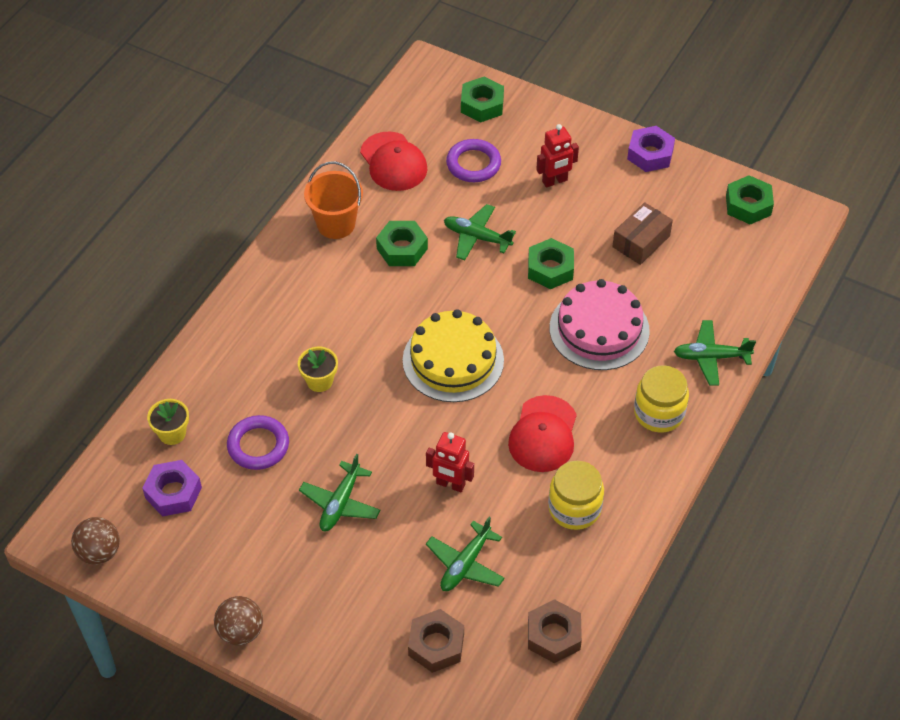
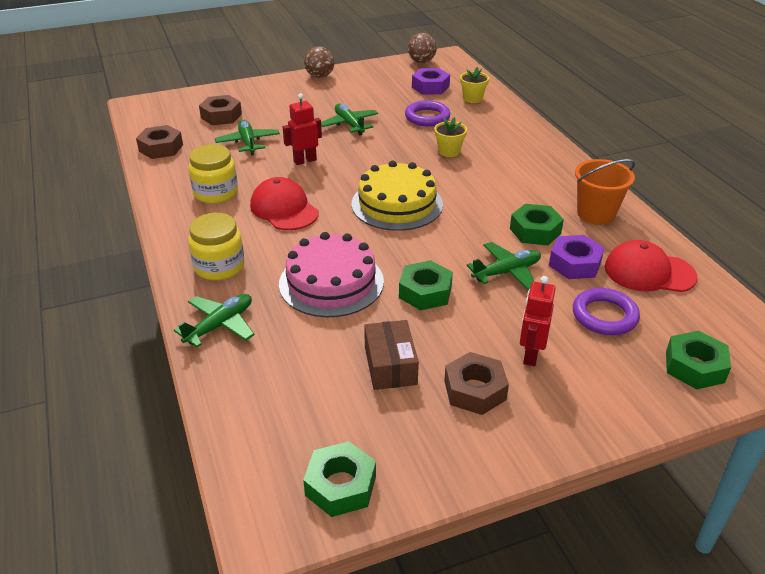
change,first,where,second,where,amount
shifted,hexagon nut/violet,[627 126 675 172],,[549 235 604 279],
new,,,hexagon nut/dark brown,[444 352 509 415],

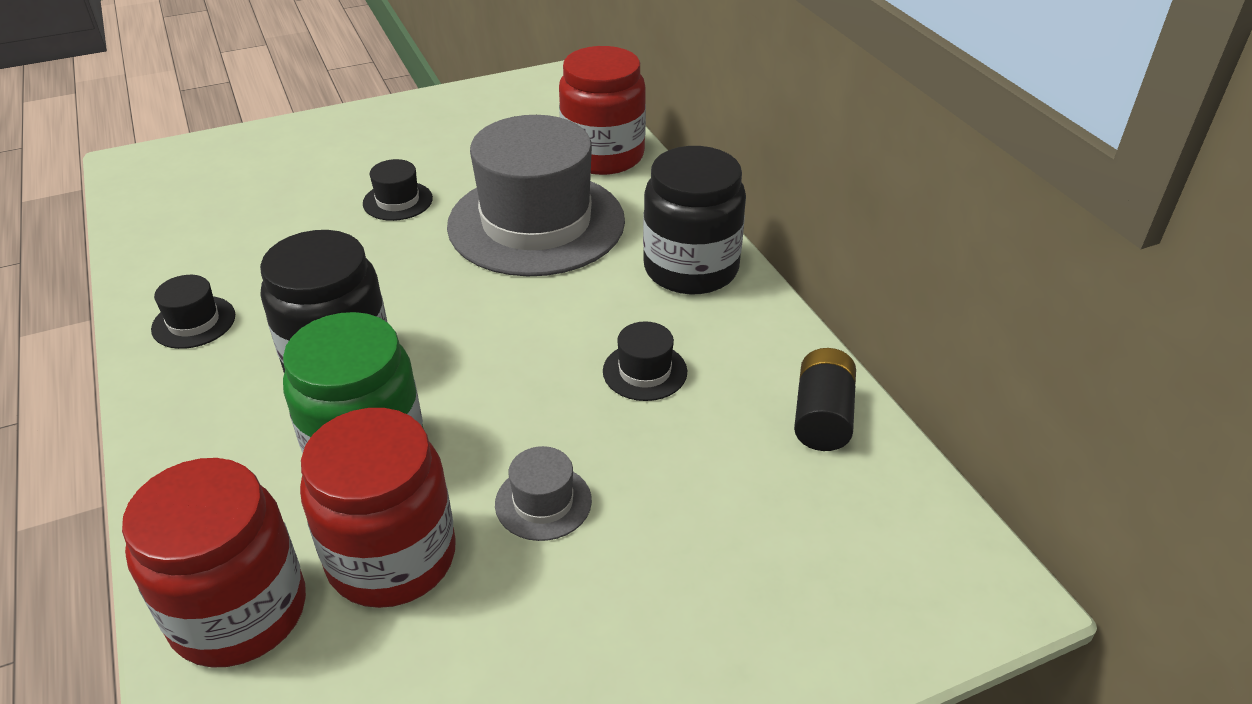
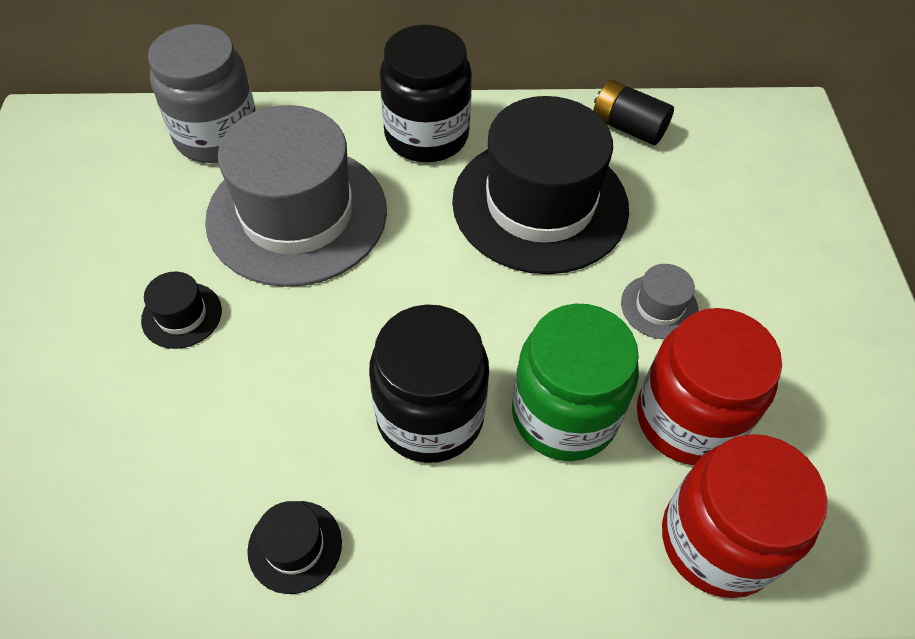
change,first,where,second,where,amount
repainted,jam jar/crimson,[559 46 646 175],jam jar/ash-grey,[148 24 256 163],
scaled,tall hat/jet-black,[603 321 687 401],,[452 96 629 274],x2.49

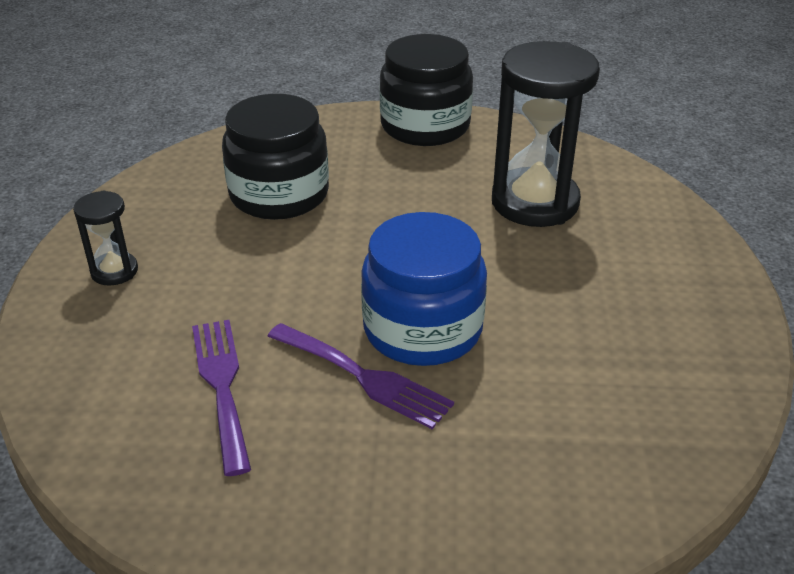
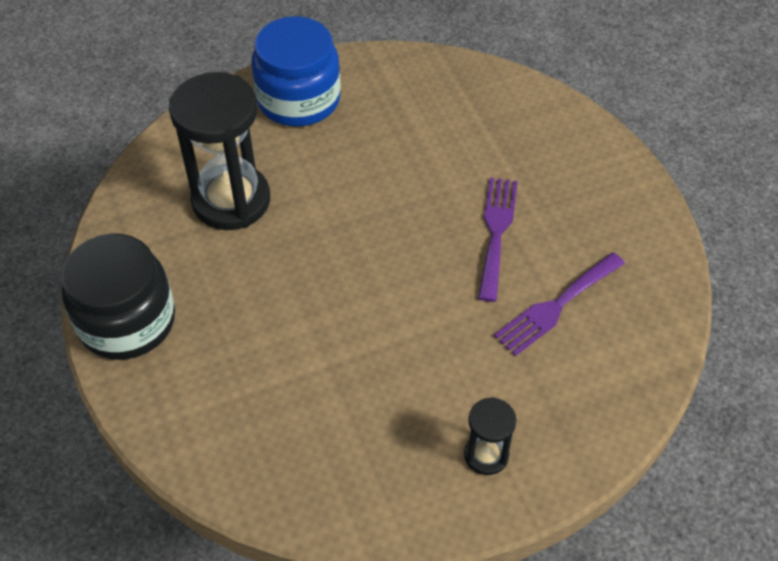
change,first,where,second,where,amount
gone,jam jar/jet-black,[222 94 329 220],,,
shifted,jam jar/cobalt,[361 212 487 366],,[252 16 341 126],

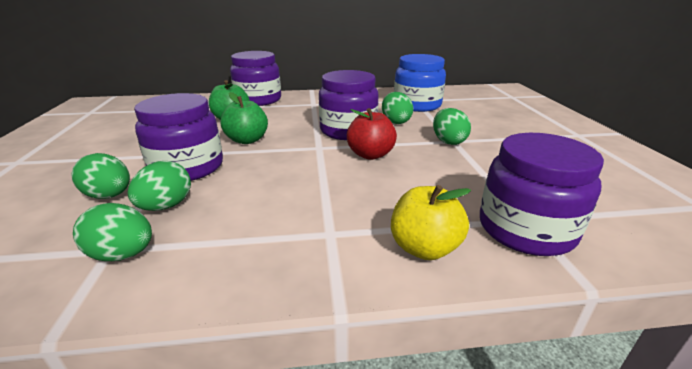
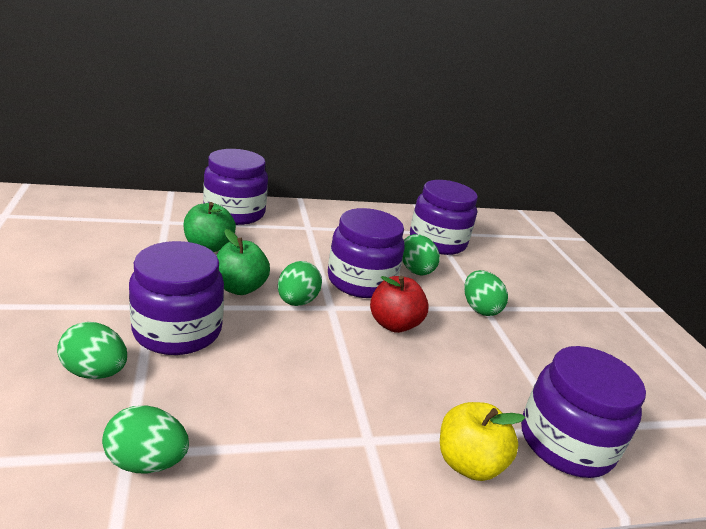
change,first,where,second,where,amount
shifted,egg shape/emerald,[128 161 191 211],,[278 261 322 306],
repainted,jam jar/cobalt,[394 54 446 112],jam jar/violet,[410 180 478 255],

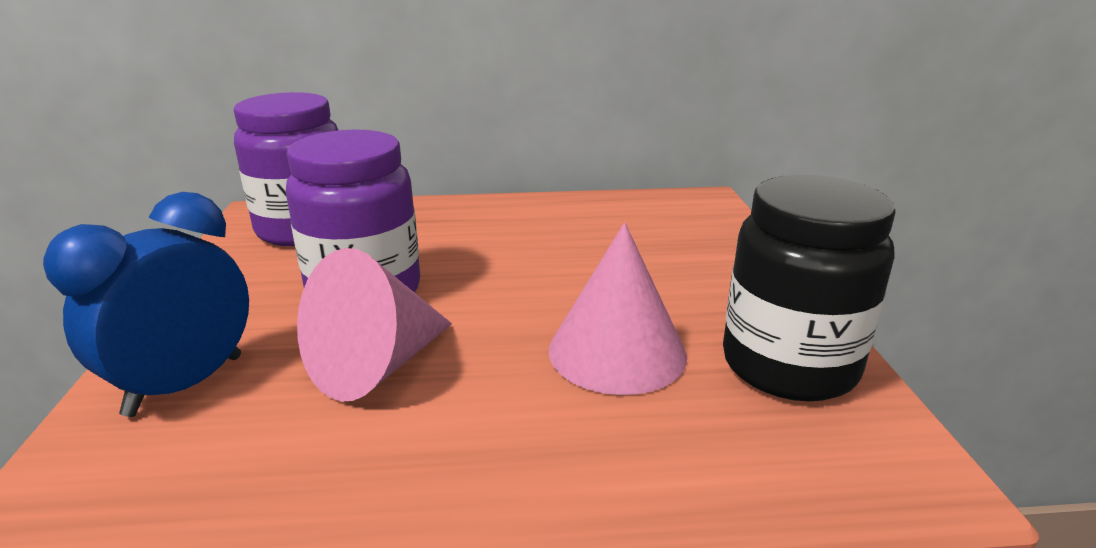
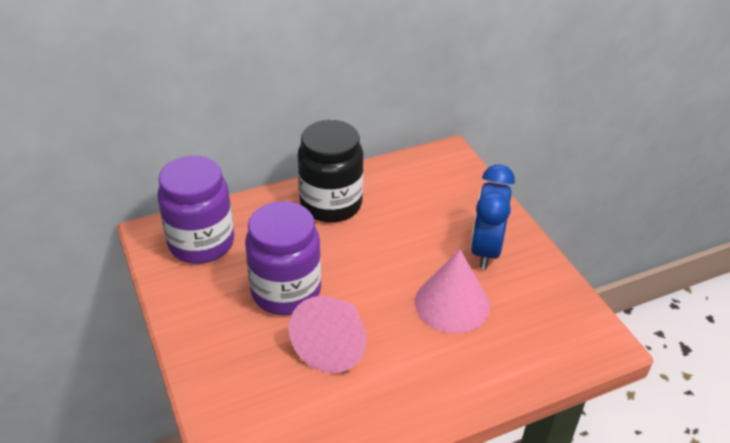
change,first,where,second,where,amount
shifted,clock/cobalt,[43 192 249 417],,[471 164 515 269],
shifted,jam jar/jet-black,[723 175 896 402],,[298 120 364 223],

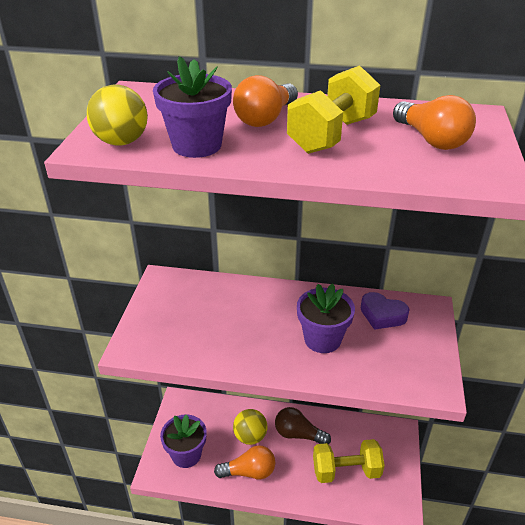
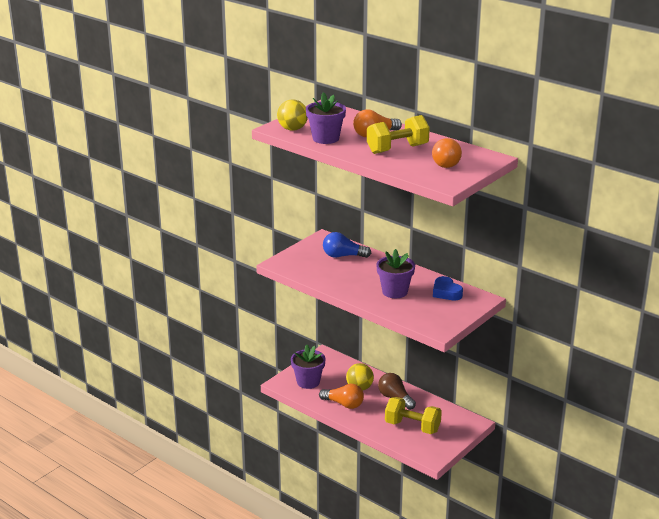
change,first,where,second,where,amount
repainted,heart shape/violet,[361 292 410 330],heart shape/cobalt,[433 276 463 300],
new,,,bulb/cobalt,[323 232 372 258],

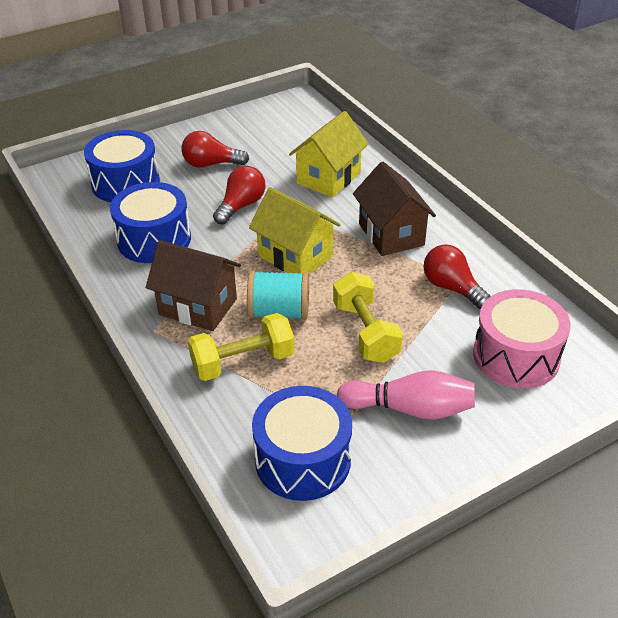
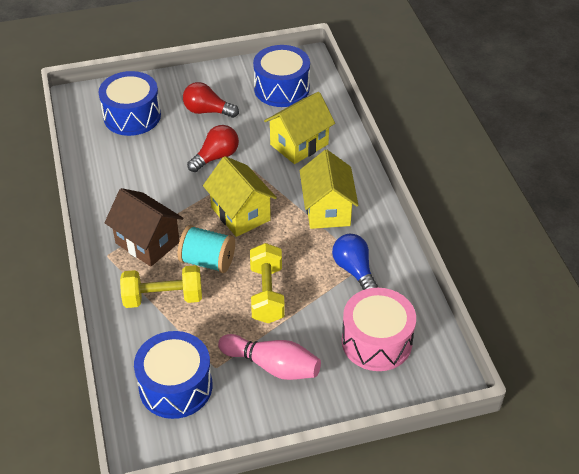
change,first,where,second,where,amount
shifted,drum/cobalt,[110 182 191 263],,[253 45 310 107],
repainted,cottage/dark brown,[353 162 436 256],cottage/golden,[300 150 358 229],
repainted,bulb/crimson,[424 245 491 309],bulb/cobalt,[332 234 378 290],

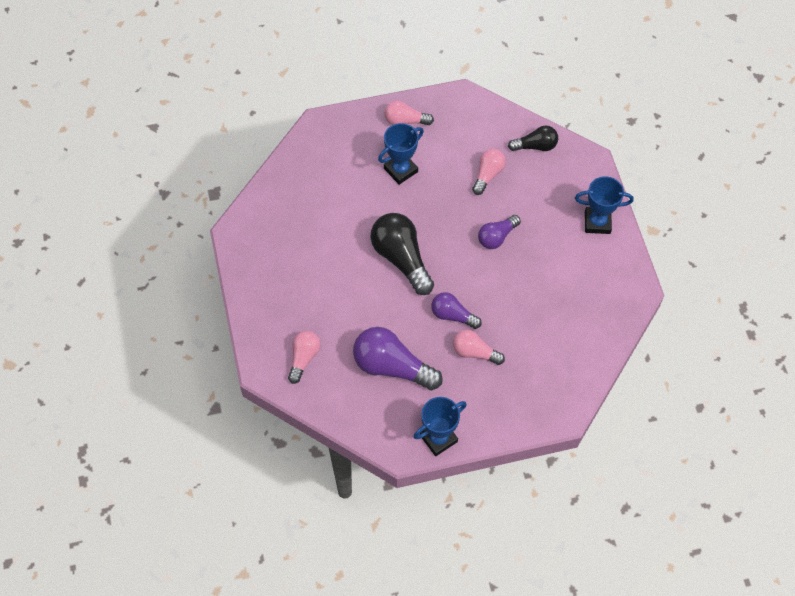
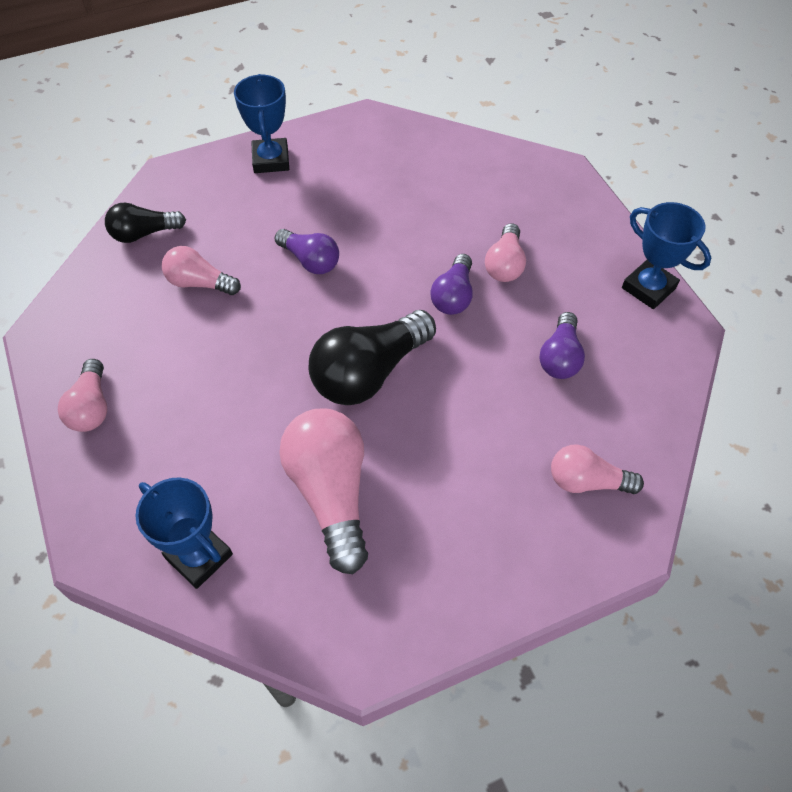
change,first,where,second,where,amount
scaled,bulb/violet,[353 327 443 390],,[539 312 585 379],x0.58
shifted,award cup/cobalt,[378 123 424 185],,[135 477 233 589],
rotated,bulb/jet-black,[508 126 558 151],,[105 203 186 243],90 degrees counterclockwise
new,,,bulb/pink,[279 409 368 574],

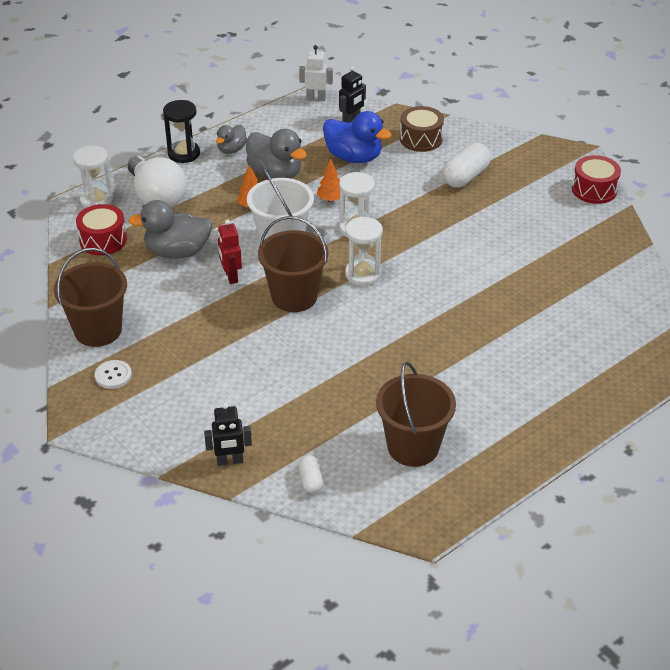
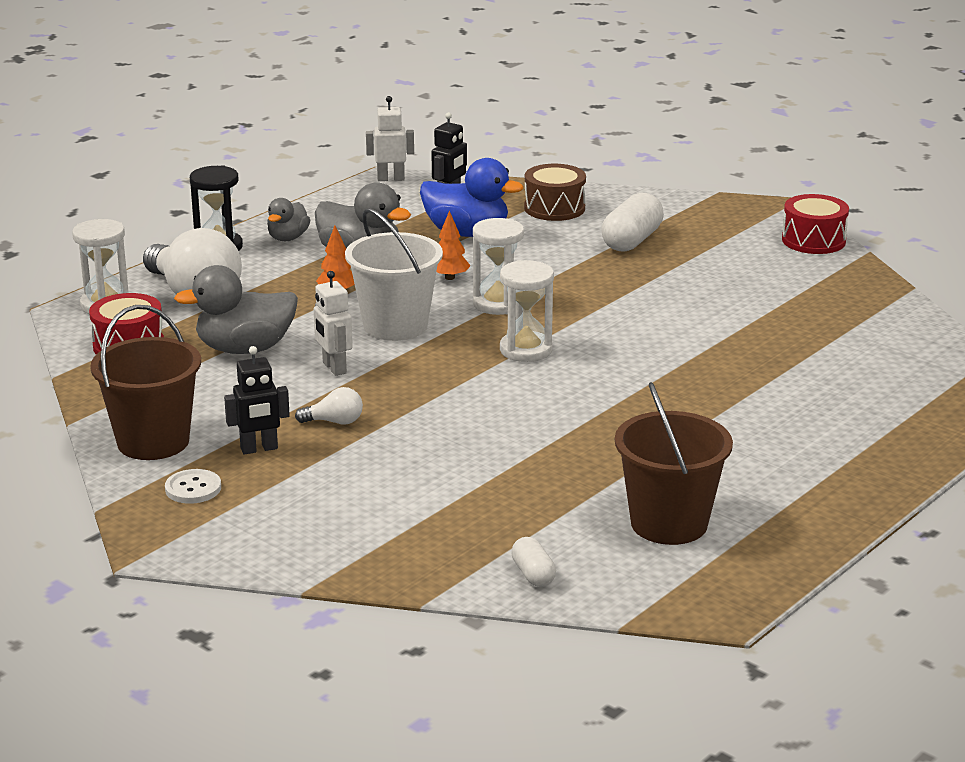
change,first,where,second,where,amount
shifted,robot/jet-black,[204 403 252 466],,[224 346 290 455],
repainted,robot/crimson,[218 219 242 284],robot/pure white,[314 271 353 376],
gone,pail/dark brown,[258 216 329 312],,,
new,,,bulb/pure white,[295 387 363 424],

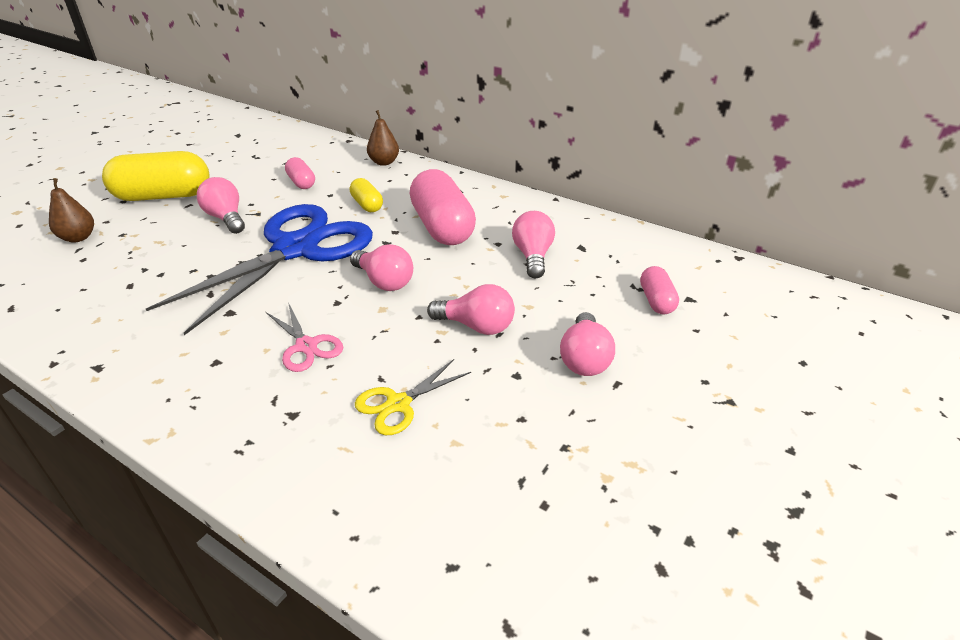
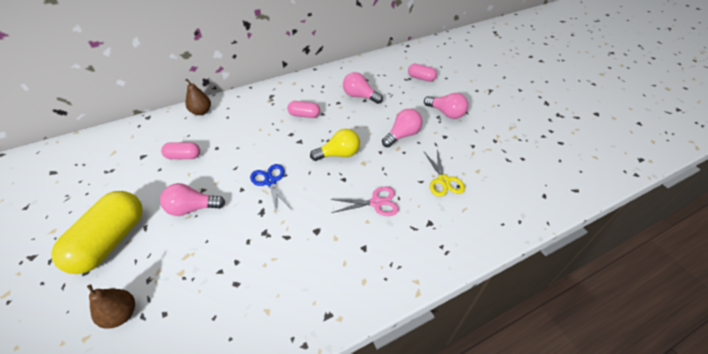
change,first,where,second,where,amount
scaled,pair of scissors/cobalt,[146 204 373 335],,[250 164 292 215],x0.41
gone,pill shape/golden,[350 178 383 212],,,
repainted,bulb/pink,[350 244 413 291],bulb/golden,[310 129 360 161],
scaled,pill shape/pink,[410 169 476 245],,[287 101 320 118],x0.50

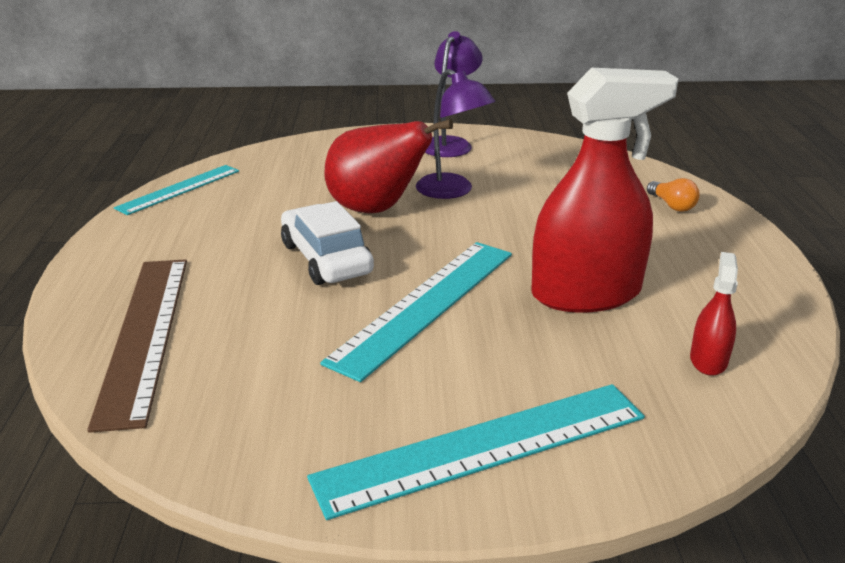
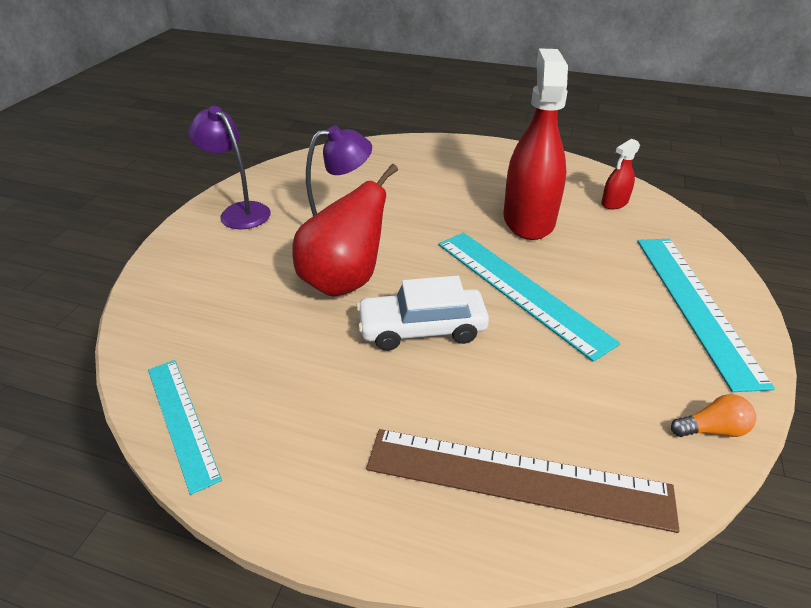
change,first,where,second,where,amount
shifted,bulb/orange-coloured,[647 178 700 212],,[671 394 756 437],
rotated,sprayer/crimson,[690 252 738 376],,[601 139 640 209],75 degrees counterclockwise

